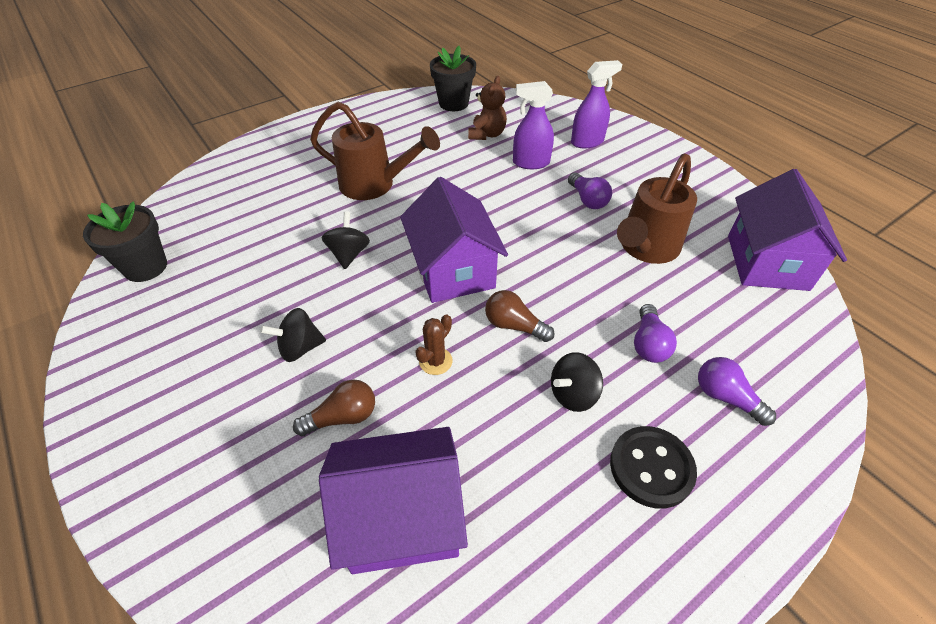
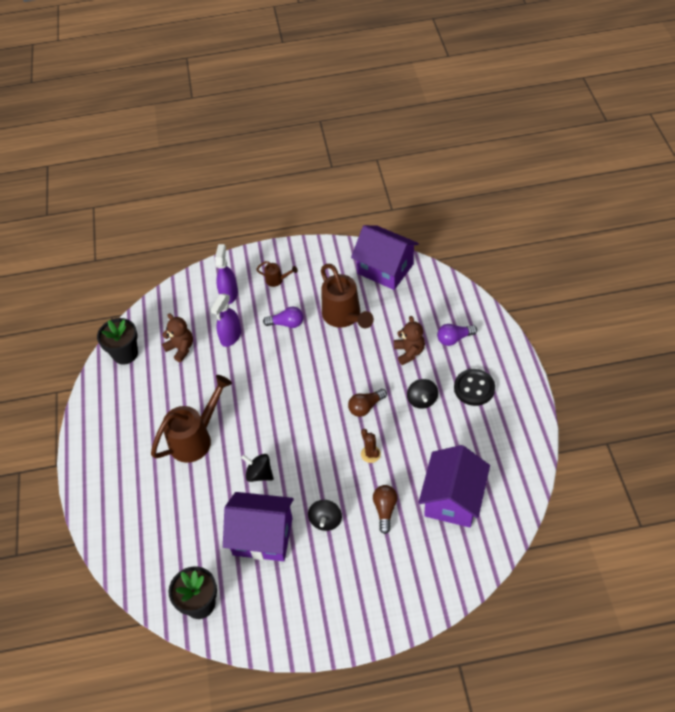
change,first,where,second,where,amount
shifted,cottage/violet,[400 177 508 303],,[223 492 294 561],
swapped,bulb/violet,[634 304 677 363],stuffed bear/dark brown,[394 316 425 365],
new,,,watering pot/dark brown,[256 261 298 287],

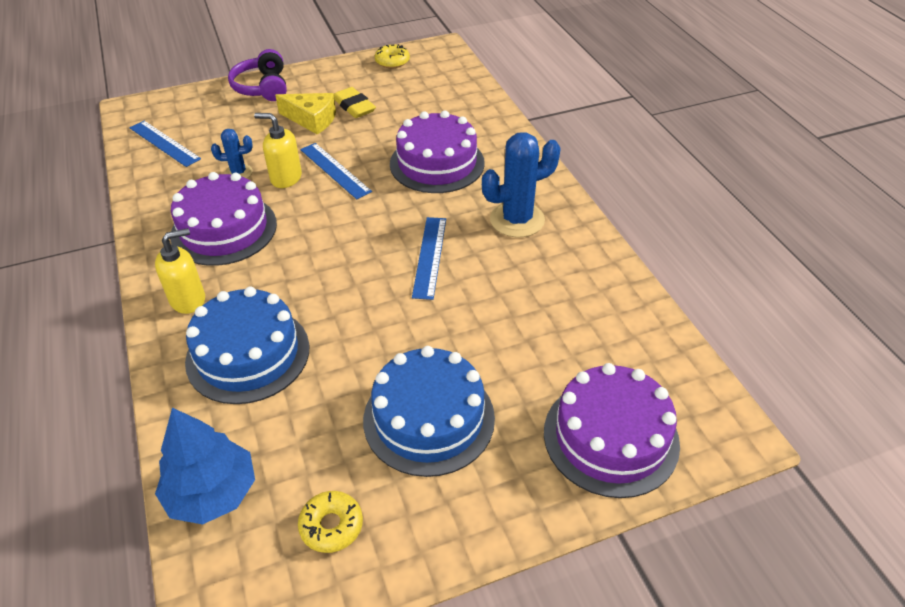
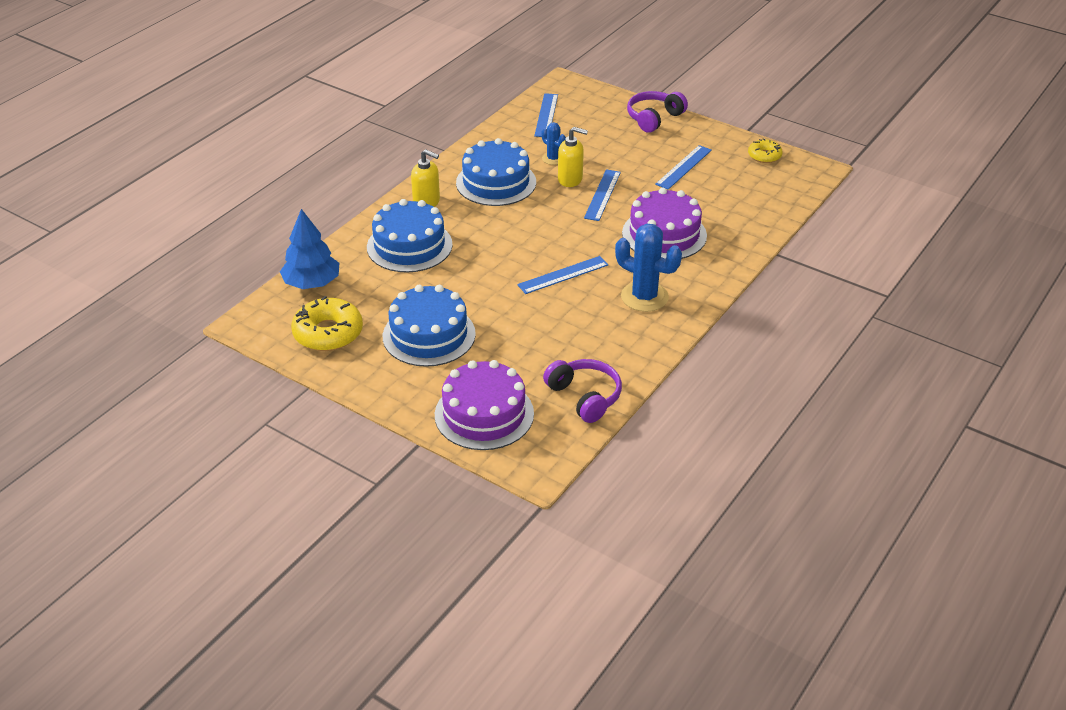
change,first,where,second,where,amount
repainted,cake/violet,[170 172 277 266],cake/cobalt,[456 138 536 206],
rotated,soap dispenser/golden,[254 113 302 188],,[558 127 588 187],120 degrees clockwise
gone,piece of cheese/golden,[275 93 336 135],,,
scaled,doughnut/golden,[298 491 363 553],,[291 296 363 351],x1.75
swapped,gum eraser/golden,[334 87 376 118],straightedge/cobalt,[655 145 712 190],
new,,,headset/violet,[543 359 622 423],

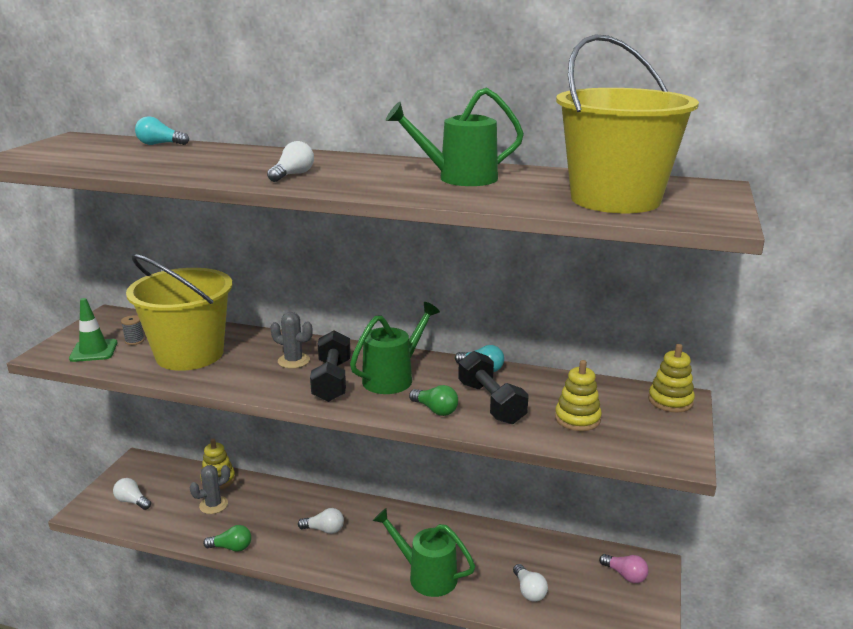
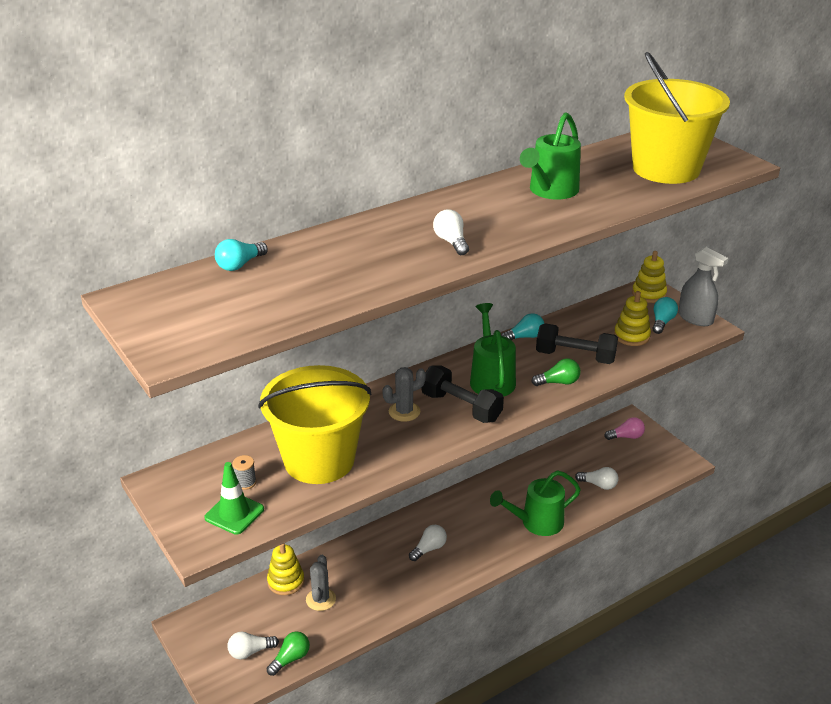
change,first,where,second,where,amount
shifted,bulb/emerald,[203 525 251 552],,[267 632 310 676],
new,,,bulb/teal,[652 297 678 334],
new,,,sprayer/ash-grey,[678 247 728 326],

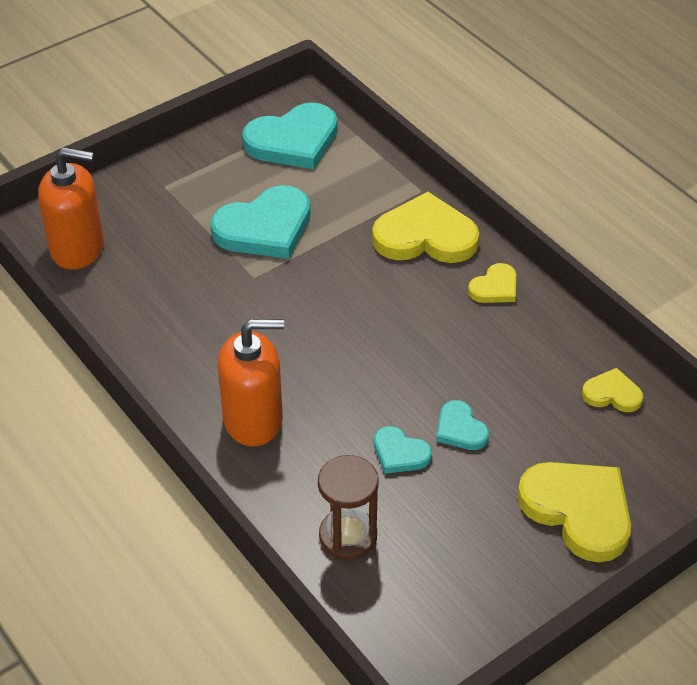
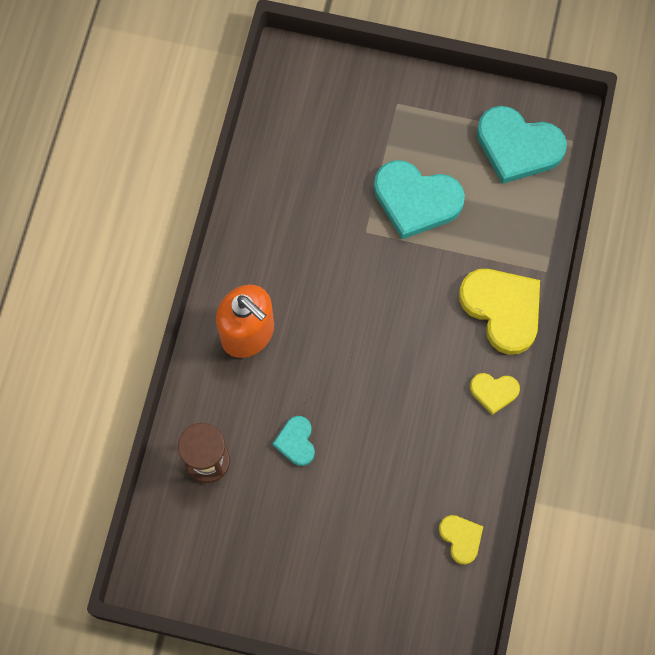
change,first,where,second,where,amount
gone,soap dispenser/orange-coloured,[38 147 104 270],,,
gone,heart shape/teal,[436 400 489 450],,,
gone,heart shape/golden,[517 462 631 562],,,

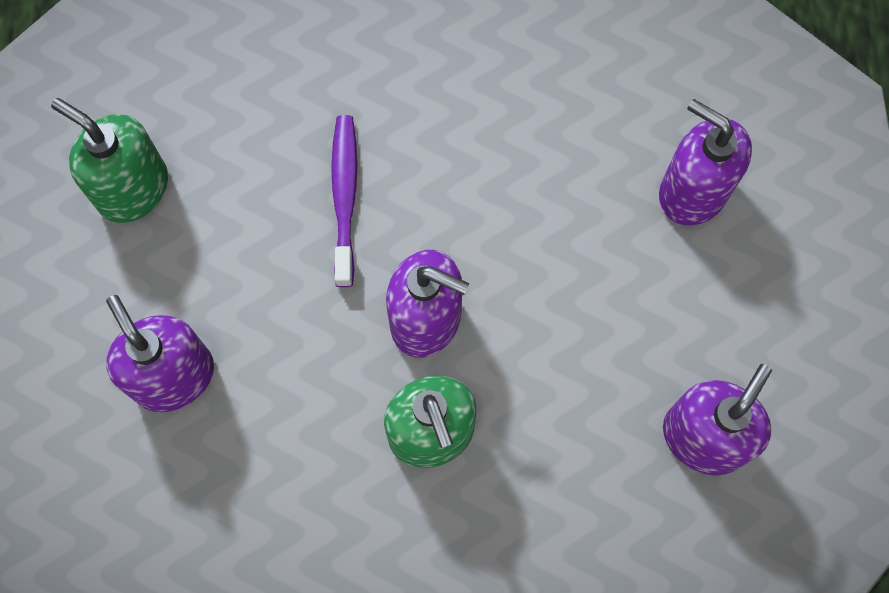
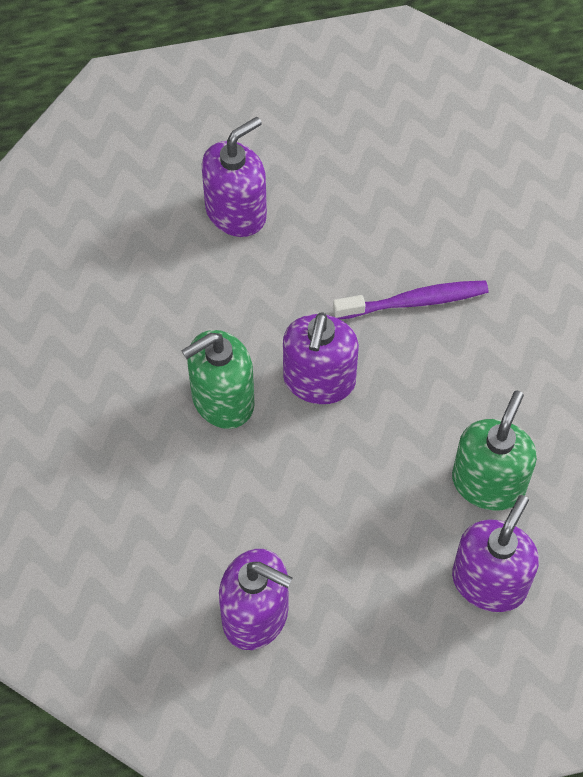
change,first,where,second,where,amount
shifted,soap dispenser/emerald,[51 98 168 223],,[452 390 537 511],

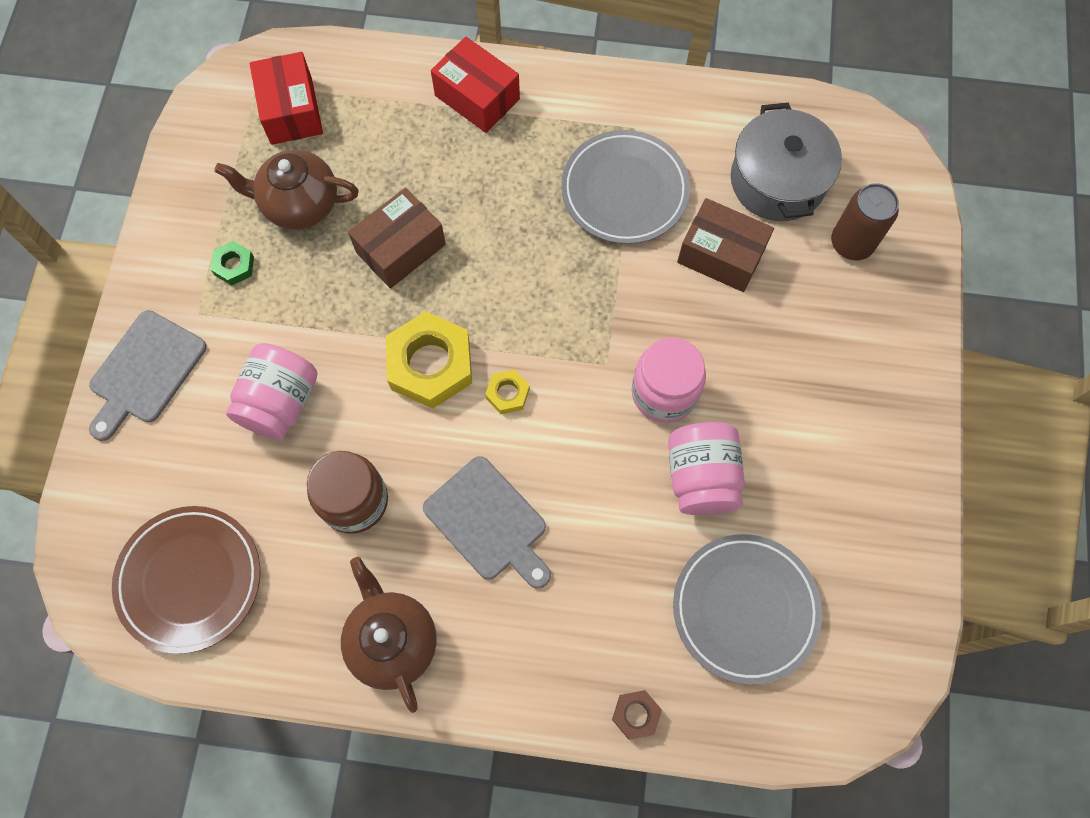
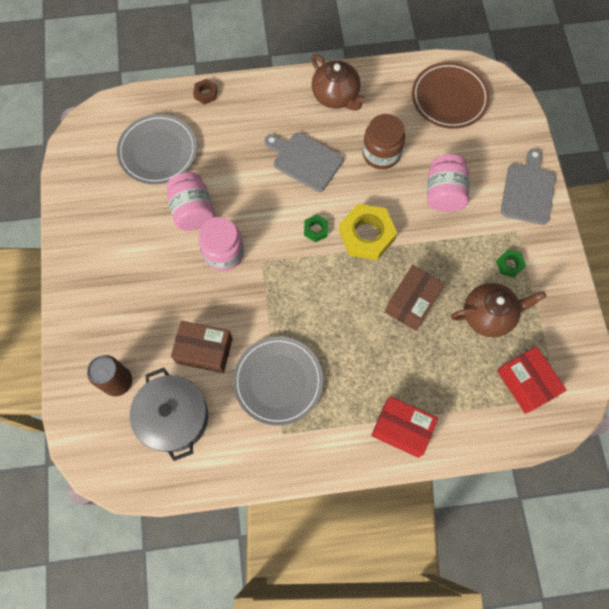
change,first,where,second,where,amount
repainted,hexagon nut/golden,[485 370 530 414],hexagon nut/emerald,[304 214 328 242],

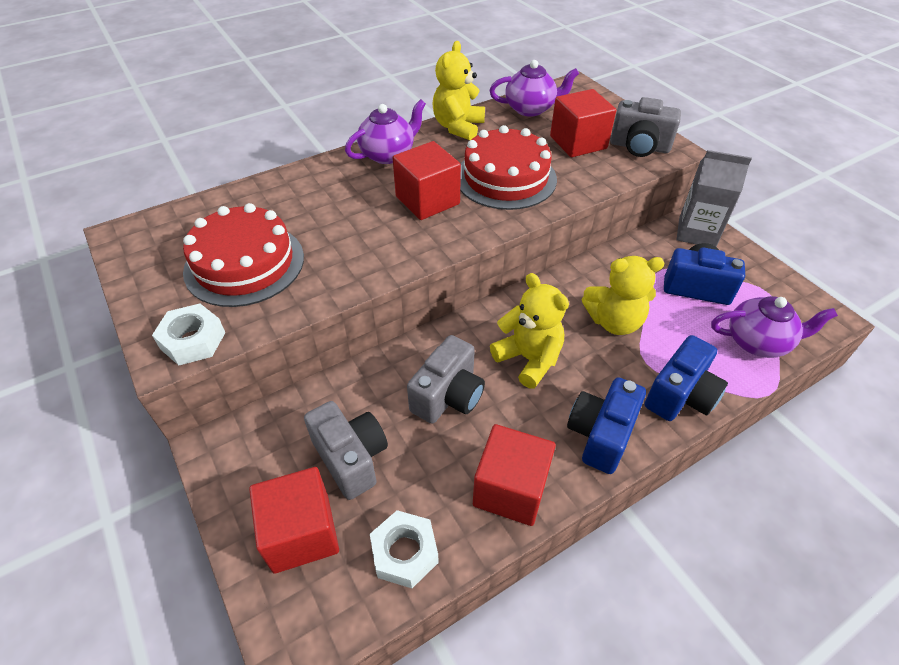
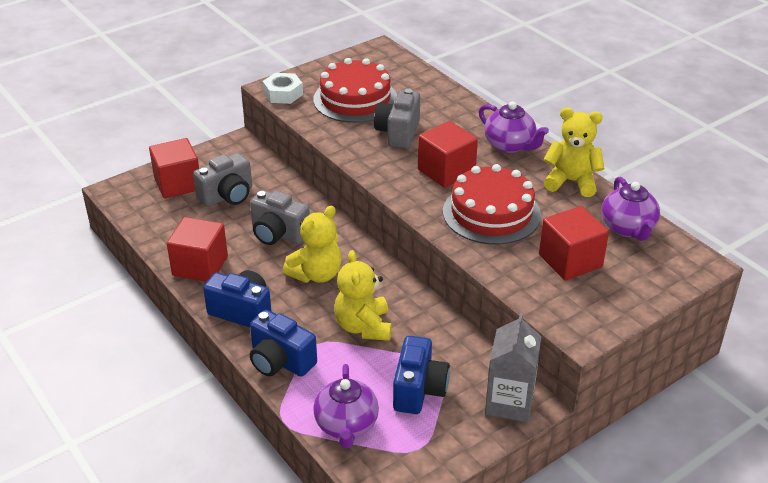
change,first,where,second,where,amount
gone,hexagon nut/pure white,[370 510 439 588],,,
shifted,photo camera/ash-grey,[610 97 681 157],,[374 89 420 149],

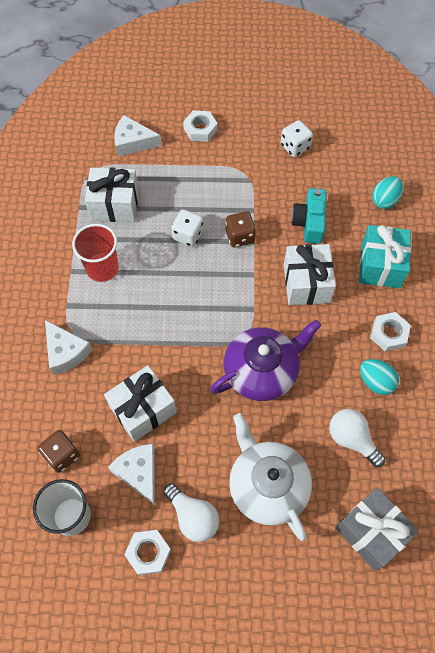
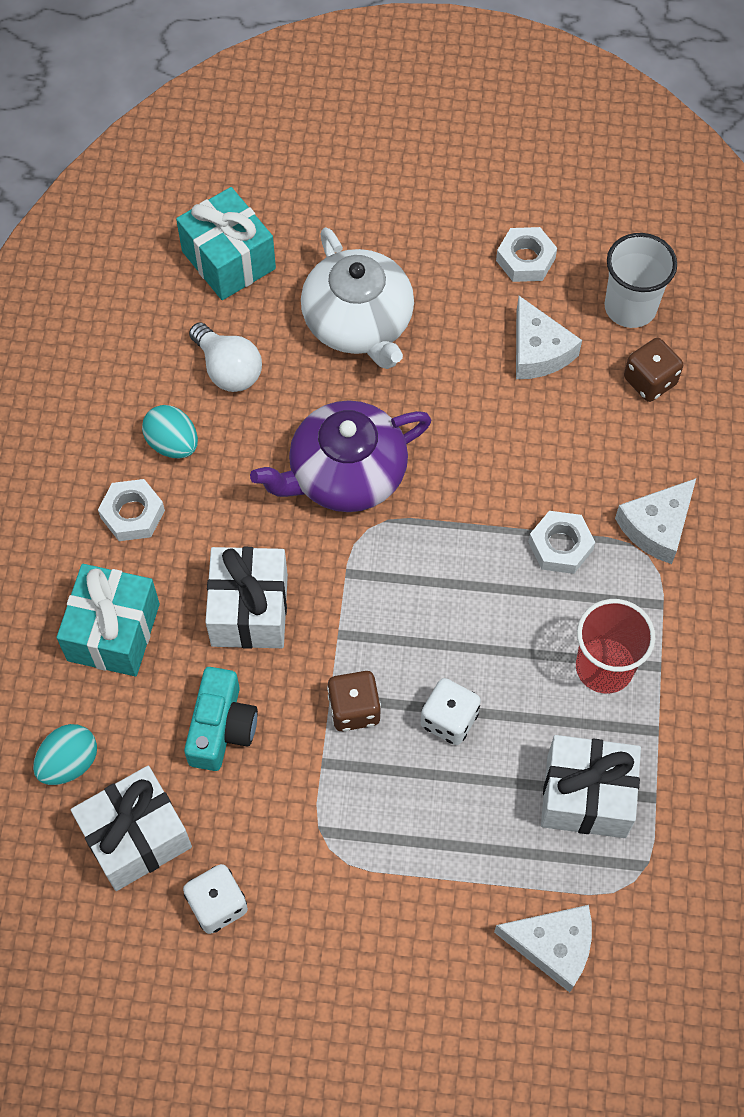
change,first,where,second,where,amount
rotated,piece of cheese/pure white,[45 320 93 375],,[615 478 696 564],105 degrees counterclockwise
shifted,wrapped gift/pure white,[104 365 177 442],,[71 766 192 891],
gone,bulb/pure white,[163 483 219 542],,,
shifted,hexagon nut/pure white,[183 111 218 142],,[528 511 595 574],
repainted,wrapped gift/ash-grey,[335 487 419 571],wrapped gift/teal,[176 187 276 300],

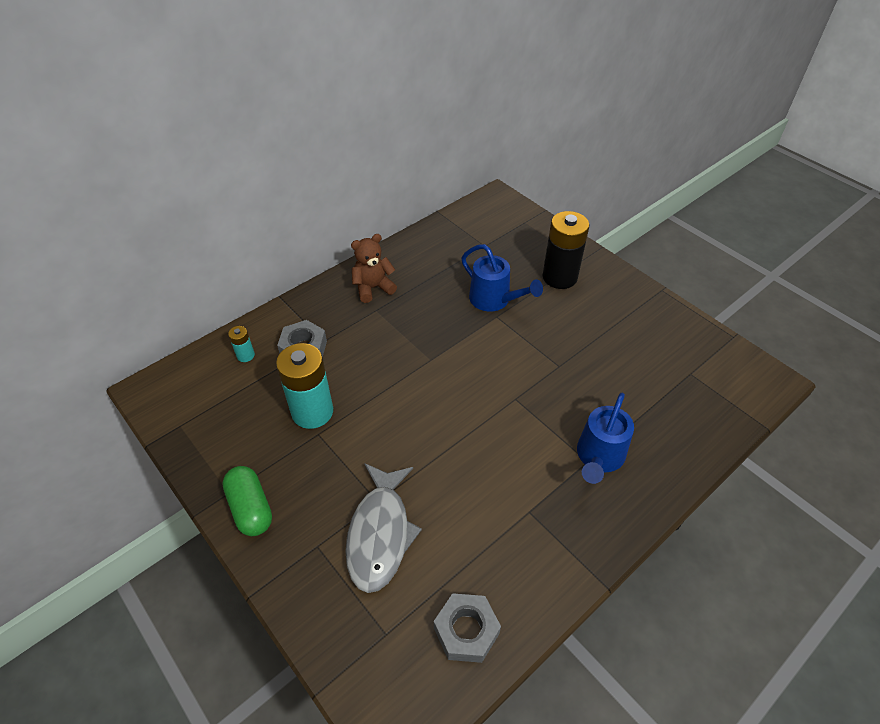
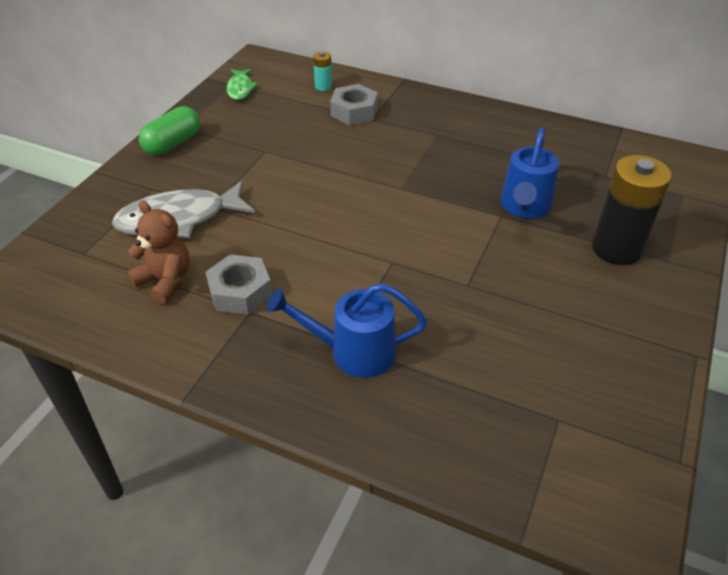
change,first,where,second,where,amount
gone,power cell/teal,[276 343 333 429],,,
shifted,stuffed bear/dark brown,[351 234 397 303],,[127 201 190 304],
shifted,hexagon nut/ash-grey,[434 593 501 663],,[206 254 272 315],
new,,,toy fish/emerald,[226 69 258 100],

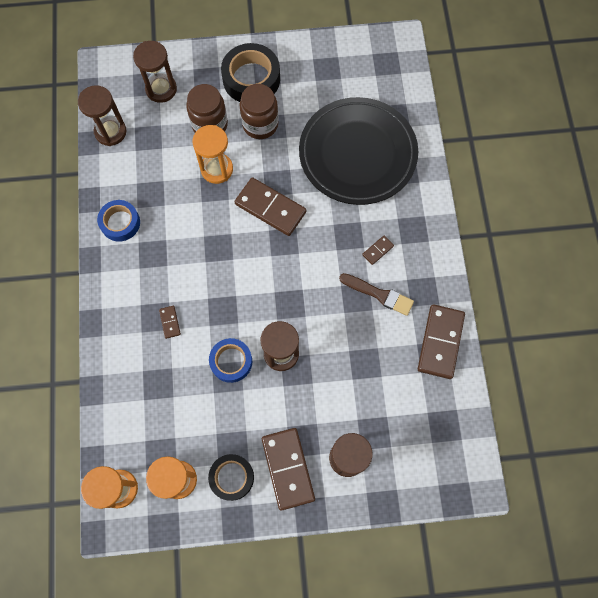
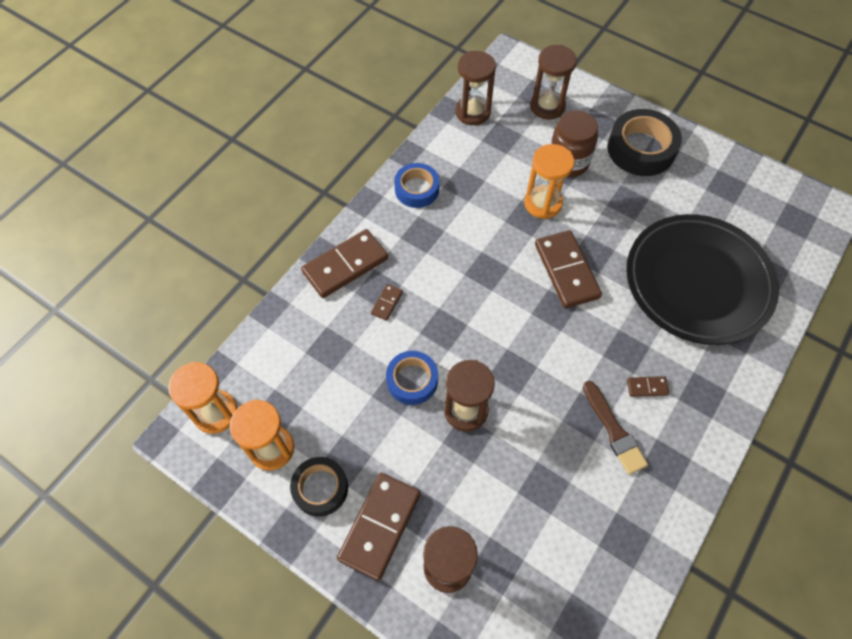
change,first,where,second,where,amount
gone,jam jar/dark brown,[240 84 279 139],,,
shifted,domino piece/dark brown,[418 304 465 379],,[301 229 388 298],

